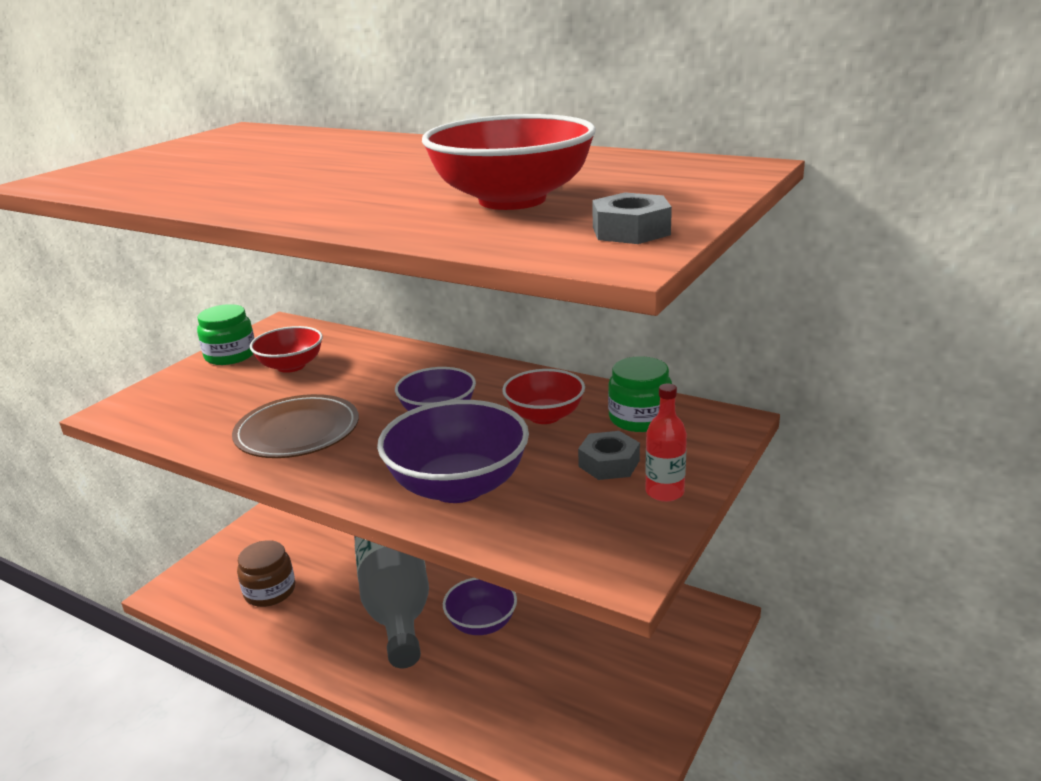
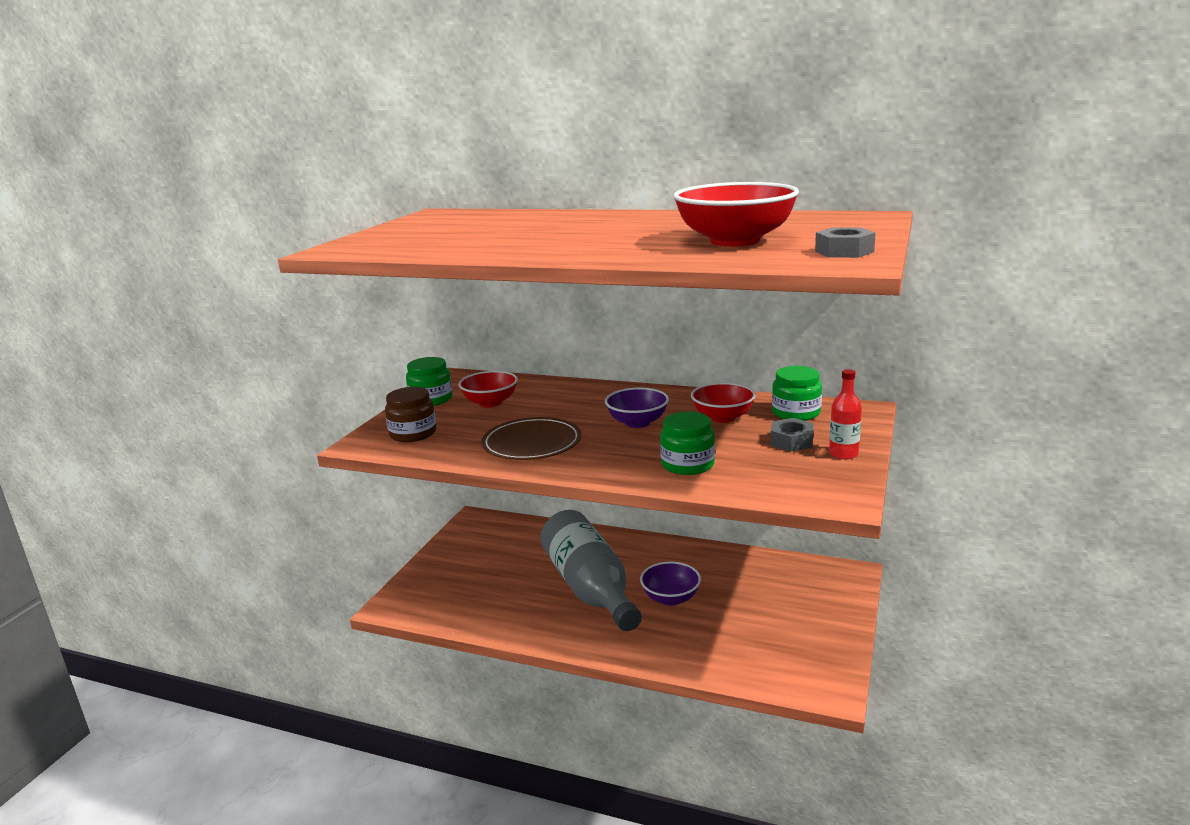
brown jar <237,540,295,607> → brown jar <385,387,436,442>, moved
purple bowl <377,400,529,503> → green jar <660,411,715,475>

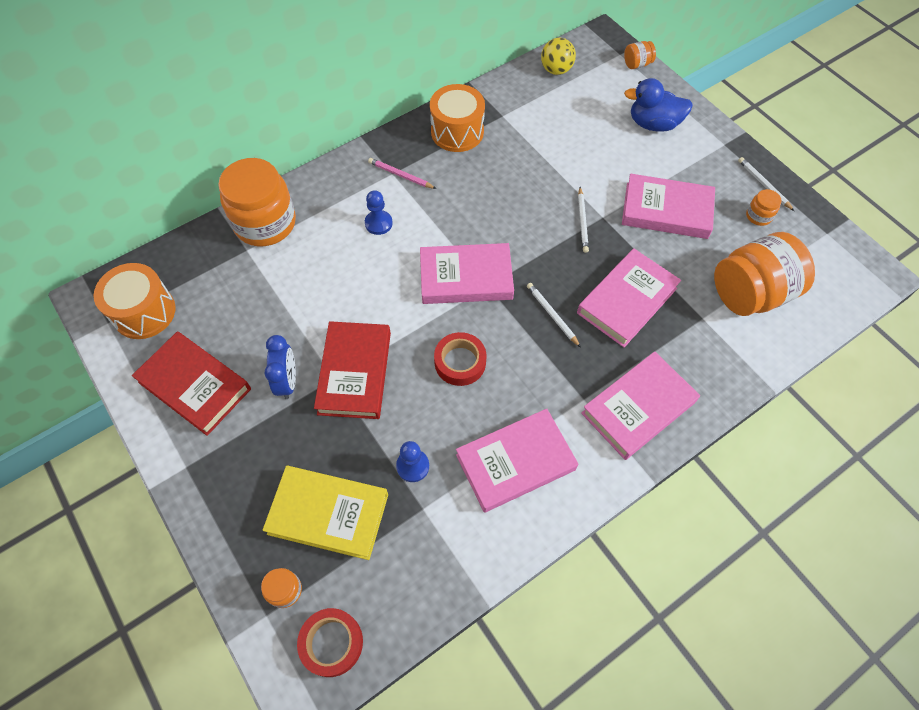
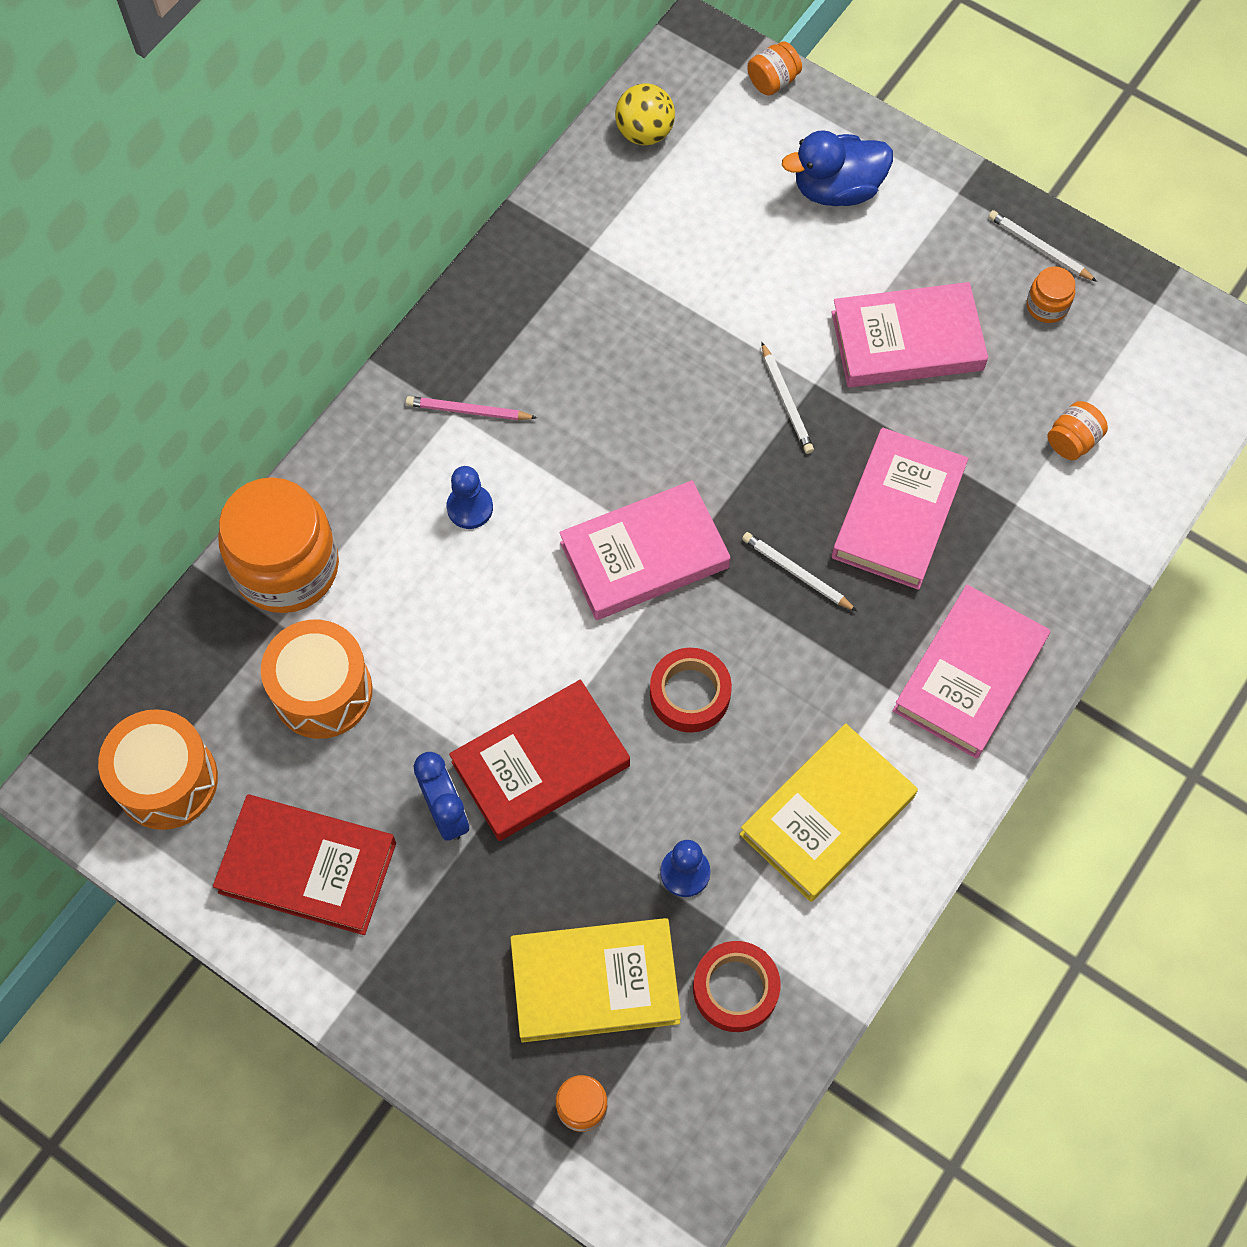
red tape <297,608,363,677> → red tape <693,941,780,1032>, moved
red book <314,321,391,419> → red book <449,680,630,841>, 75 degrees clockwise
orange drum <430,84,485,152> → orange drum <261,620,372,739>, moved
pink book <456,409,578,512> → yellow book <739,723,918,902>
orange jar <714,232,815,316> → orange jar <1048,401,1108,460>, x0.43

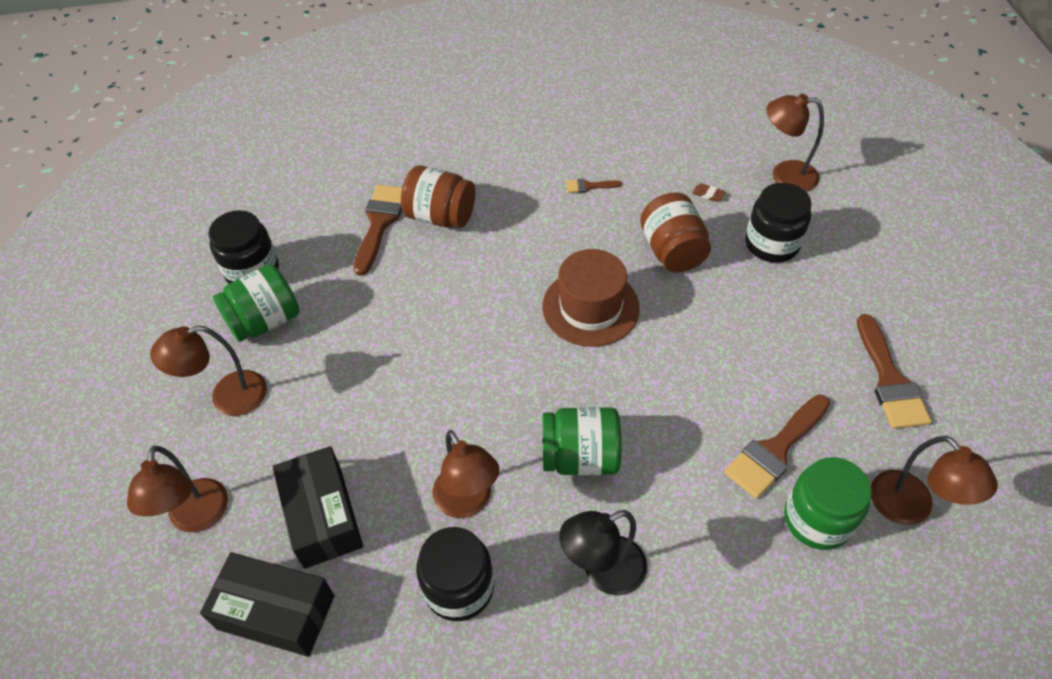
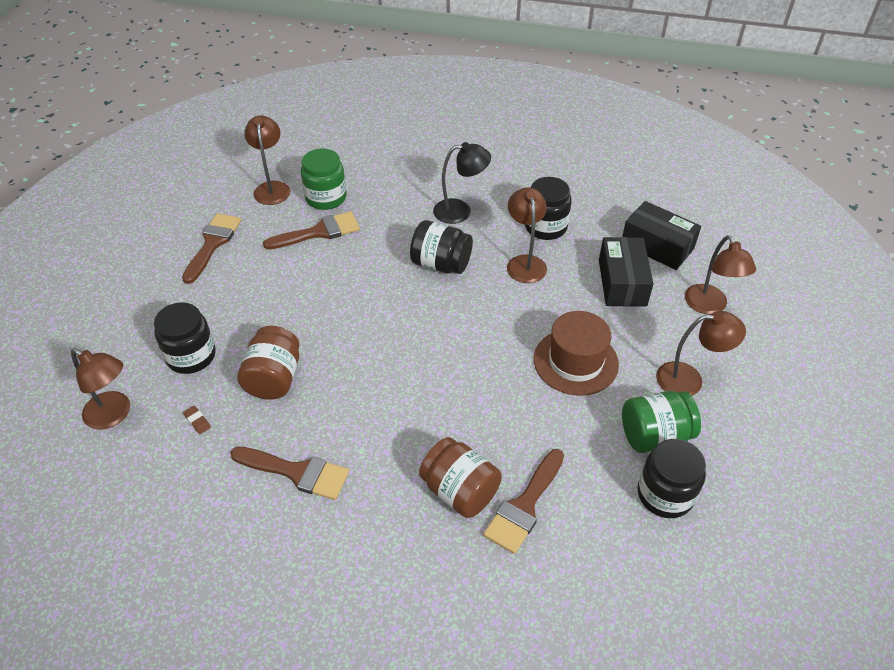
brown lamp <127,446,228,532> → brown lamp <685,235,756,314>, 150 degrees clockwise
brown hat <542,249,640,347> → brown hat <534,311,619,396>, moved
green jar <543,407,621,475> → black jar <410,220,473,274>
brown brush <566,178,622,193> → brown brush <230,446,349,500>, x2.05

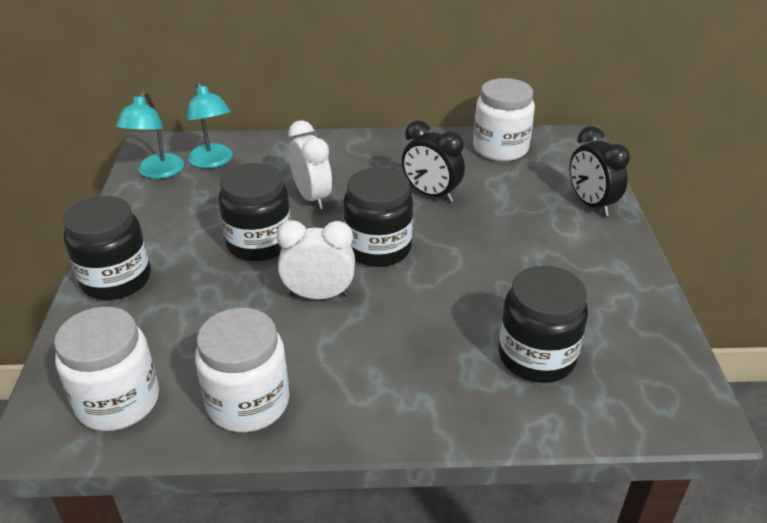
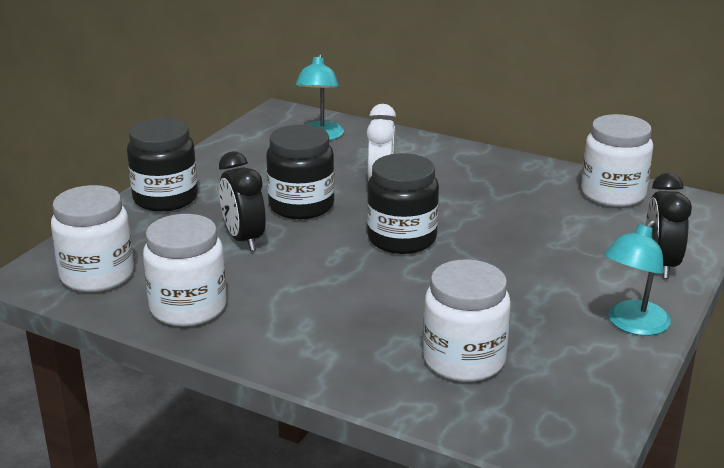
turquoise lamp <116,91,184,179> → turquoise lamp <604,220,671,336>, moved
white clock <277,220,355,299> → -
black clock <402,120,465,202> → black clock <219,151,266,251>, moved
black jar <499,266,588,383> → white jar <423,259,511,382>

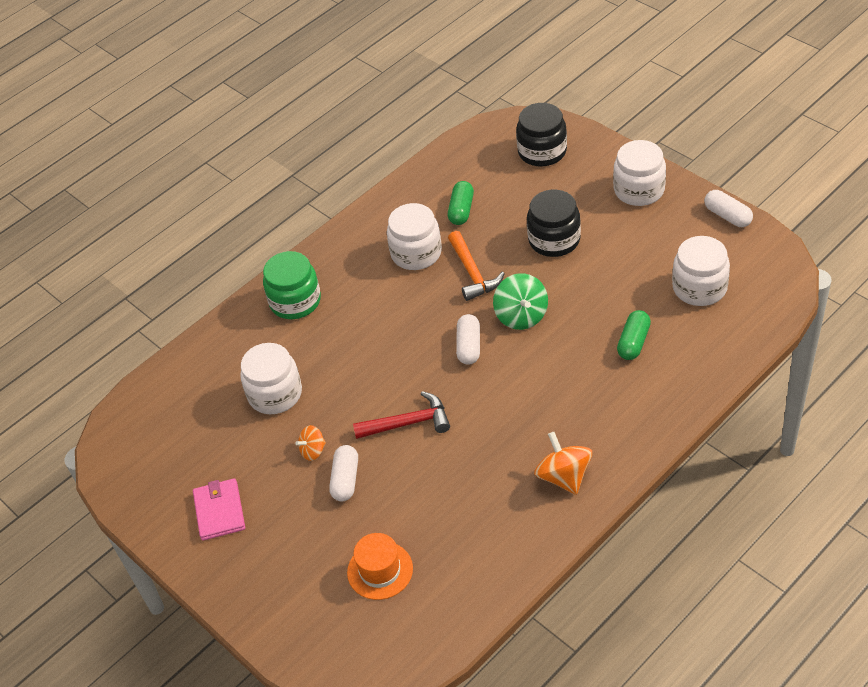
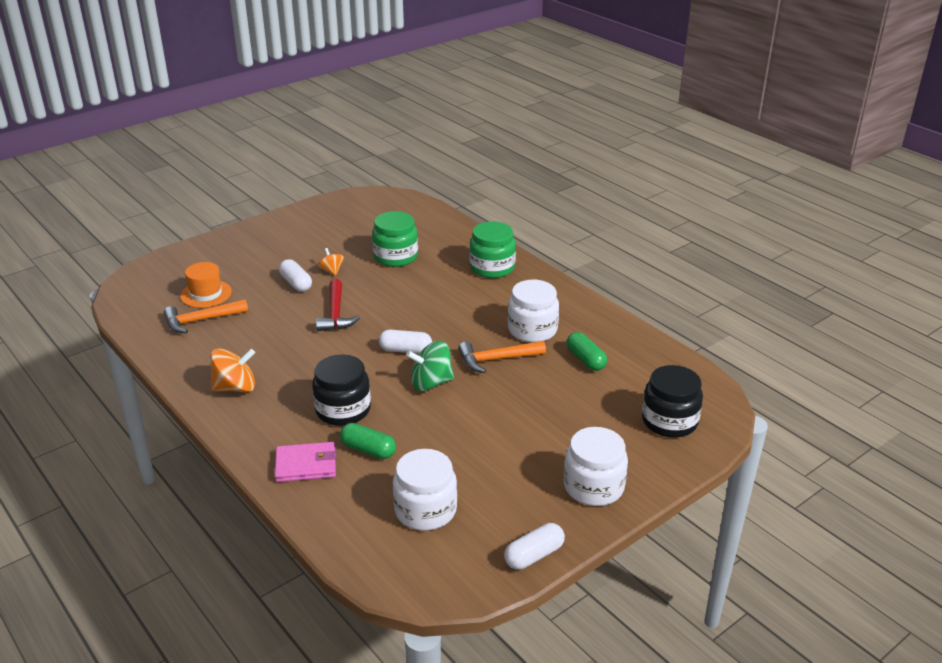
pink wallet <193,478,245,541> → pink wallet <275,442,337,482>, moved
white jar <240,343,302,414> → green jar <372,211,418,267>
white capsule <329,445,358,501> → white capsule <279,259,312,292>, 45 degrees clockwise
green capsule <448,181,474,225> → green capsule <566,332,607,371>, 45 degrees clockwise
black jar <527,189,581,257> → black jar <312,354,371,426>, moved
- → orange hammer <164,299,248,333>

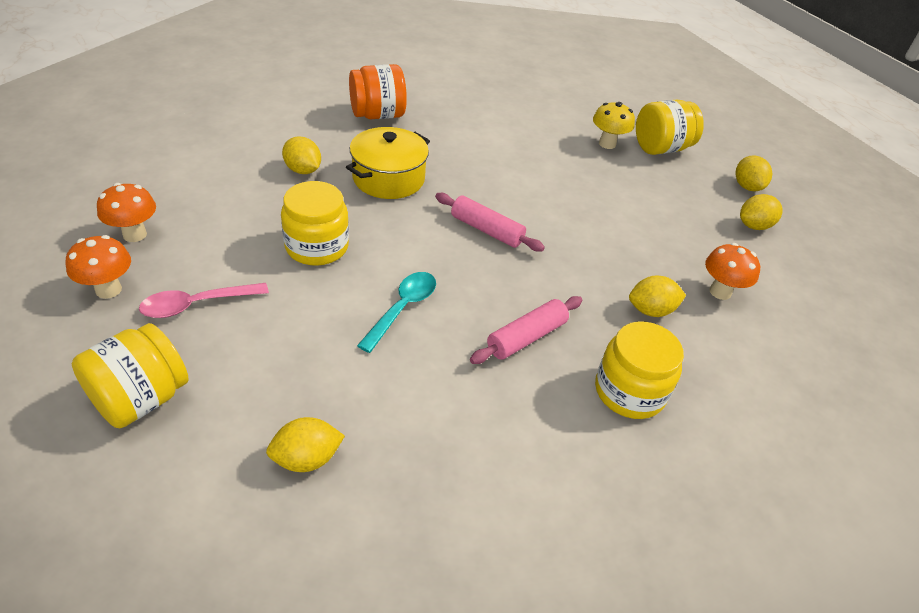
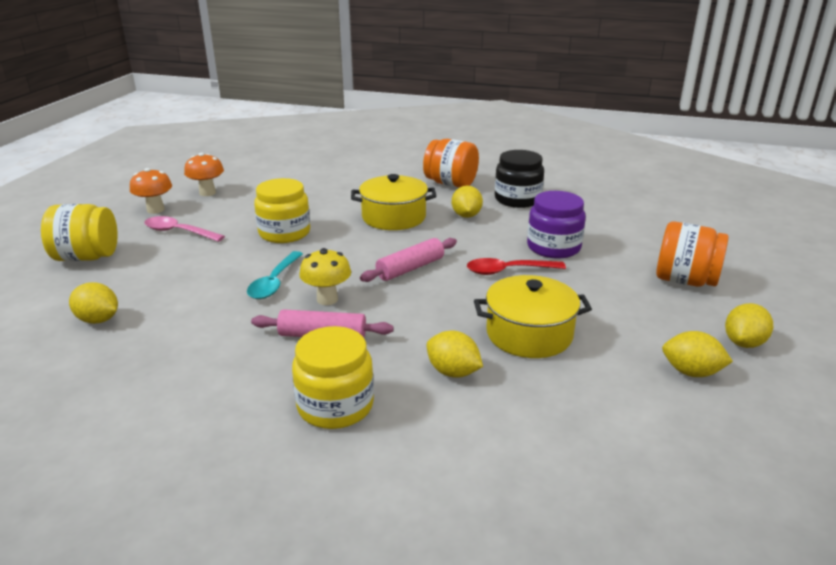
yellow lemon <282,136,321,174> → yellow lemon <452,185,483,218>, moved
turquoise spoon <357,272,436,353> → turquoise spoon <247,251,303,299>, 120 degrees clockwise
pink rolling pin <435,193,545,251> → pink rolling pin <360,238,457,282>, 60 degrees clockwise
yellow mushroom <593,102,635,149> → yellow mushroom <299,248,351,305>, moved
yellow jar <636,100,704,155> → orange jar <656,221,729,287>
orange mushroom <705,243,760,300> → -
- → red spoon <467,258,566,275>
- → yellow pot <474,275,592,358>
- → black jar <495,150,544,208>
- → purple jar <527,191,586,259>

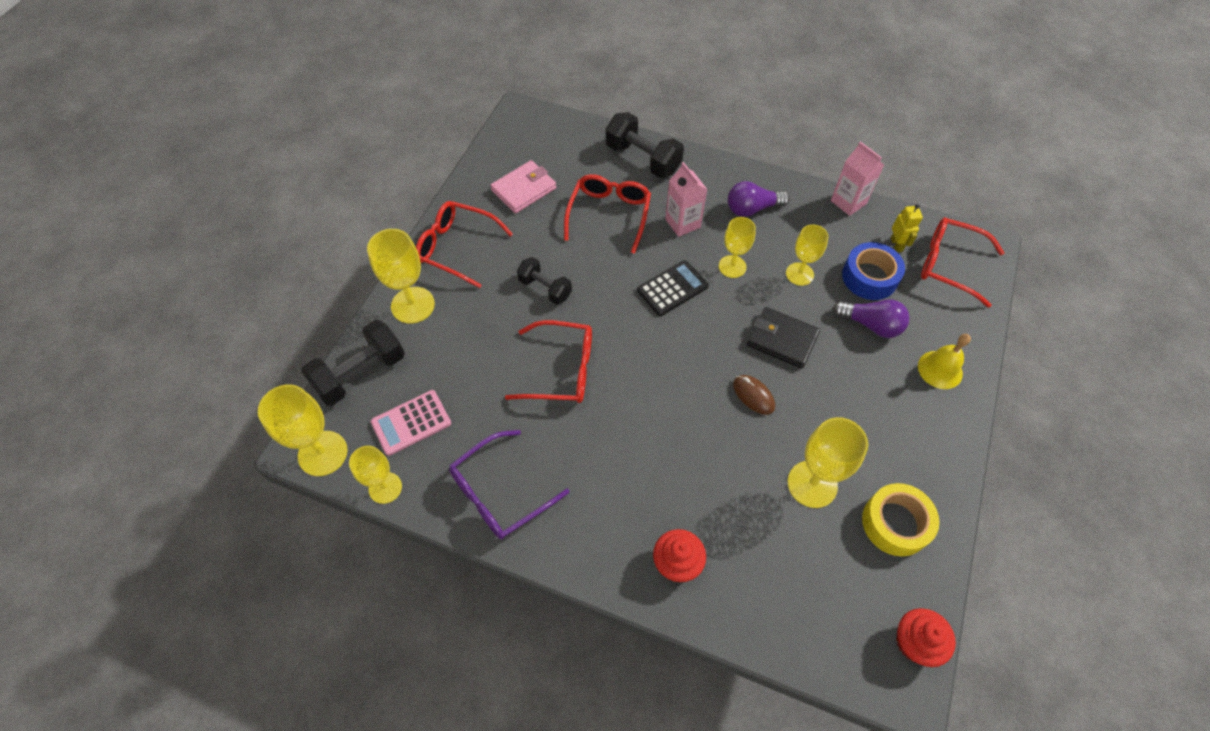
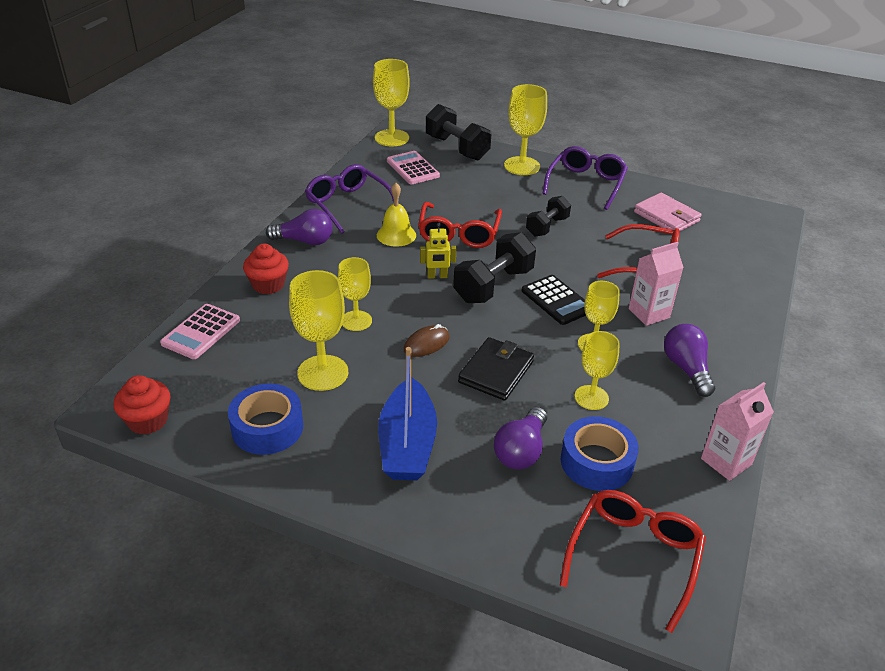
yellow goblet <349,446,402,504> → yellow goblet <338,257,372,331>, moved
red glasses <416,201,513,288> → purple glasses <542,146,628,210>
black dumbbell <606,112,684,178> → black dumbbell <453,232,536,303>, moved
yellow tape <862,483,939,556> → blue tape <228,384,303,455>
yellow robot <891,204,923,252> → yellow robot <420,223,456,279>, moved
yellow bell <918,334,971,389> → yellow bell <377,183,416,247>, moved
- → pink calculator <160,304,240,359>
- → purple light bulb <266,209,333,245>
- → blue boat <378,347,437,480>

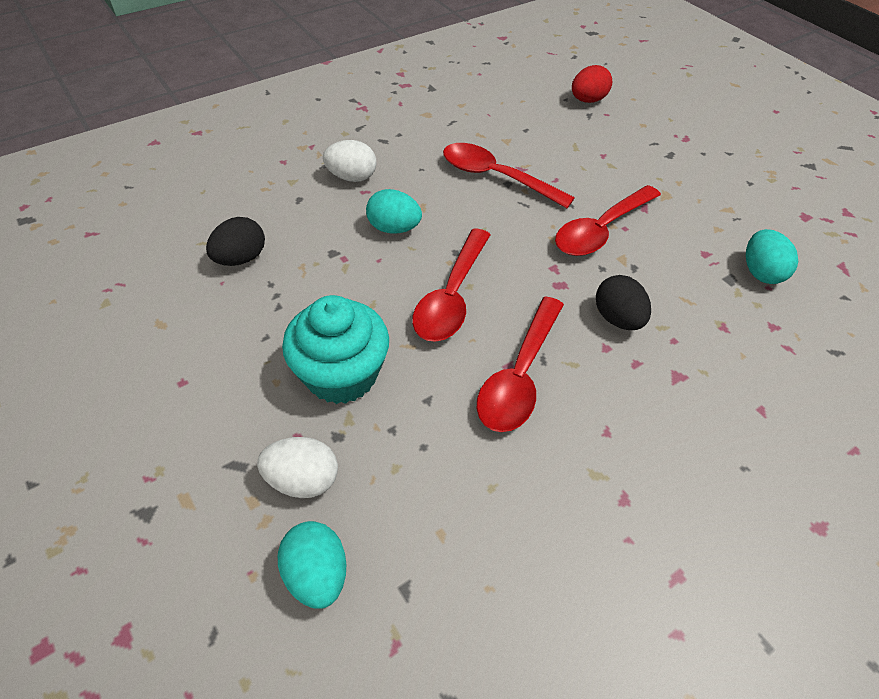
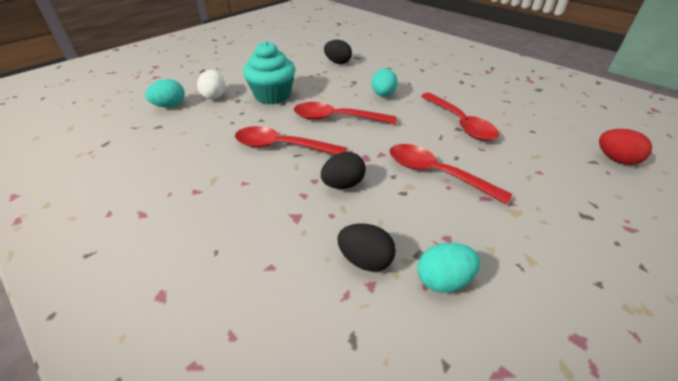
white egg <323,140,376,182> → -
red spoon <443,143,575,208> → red spoon <421,93,499,141>, 135 degrees clockwise
- → black egg <337,223,396,272>

